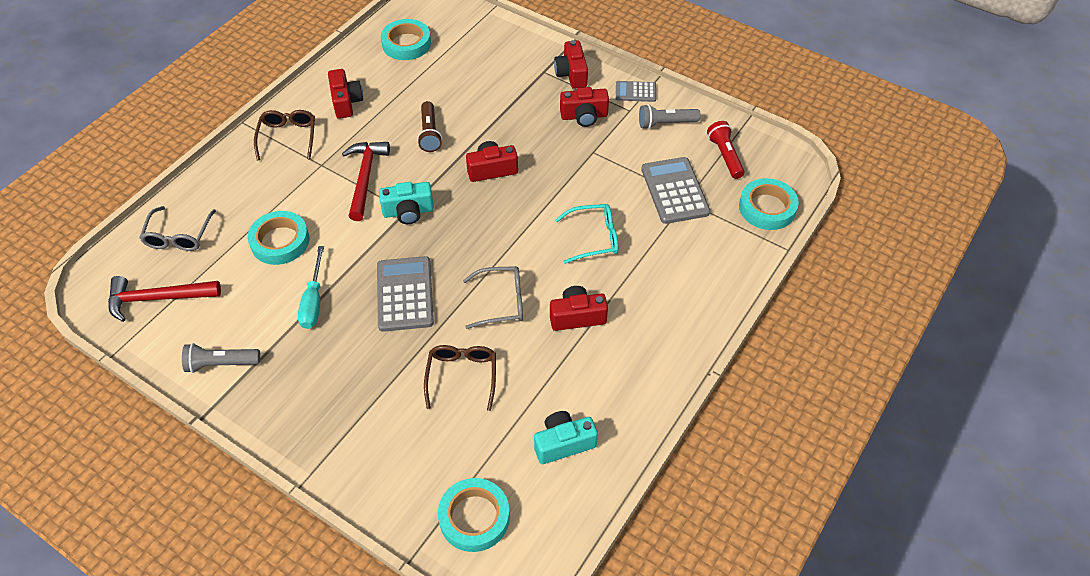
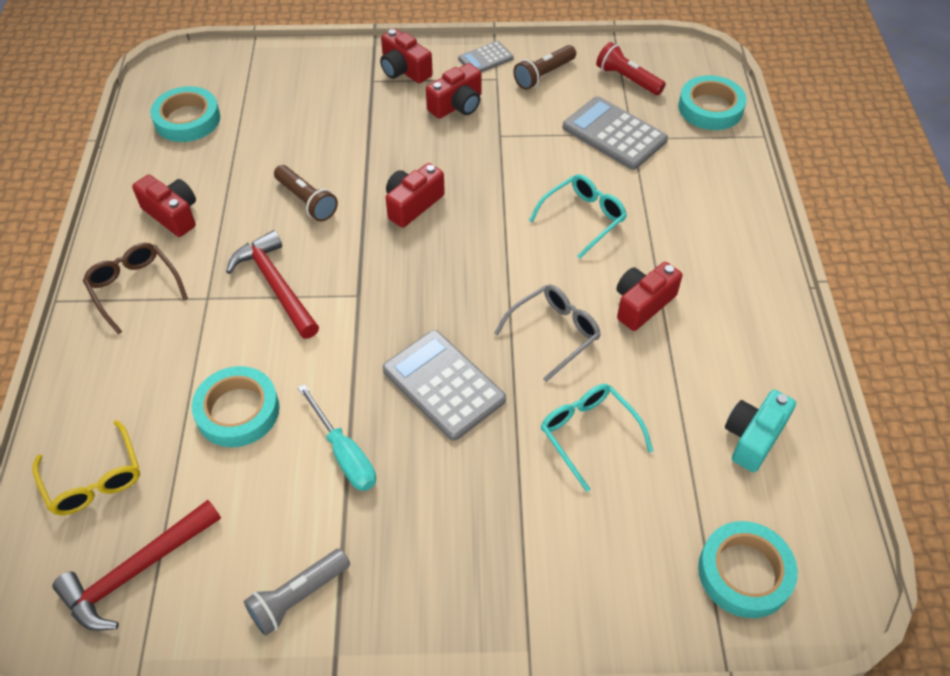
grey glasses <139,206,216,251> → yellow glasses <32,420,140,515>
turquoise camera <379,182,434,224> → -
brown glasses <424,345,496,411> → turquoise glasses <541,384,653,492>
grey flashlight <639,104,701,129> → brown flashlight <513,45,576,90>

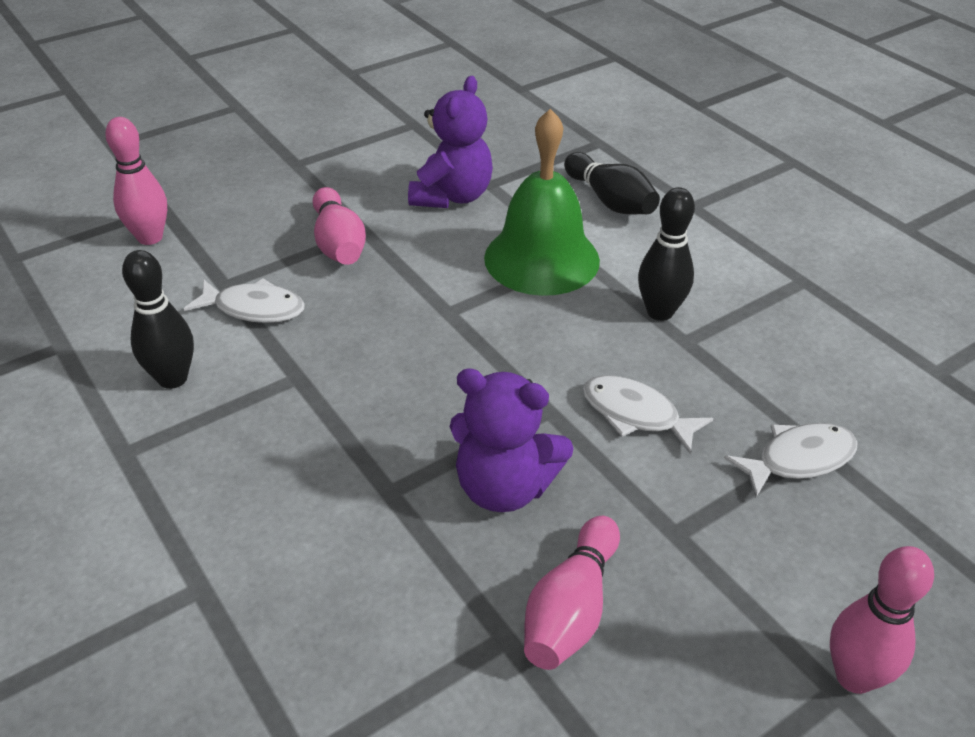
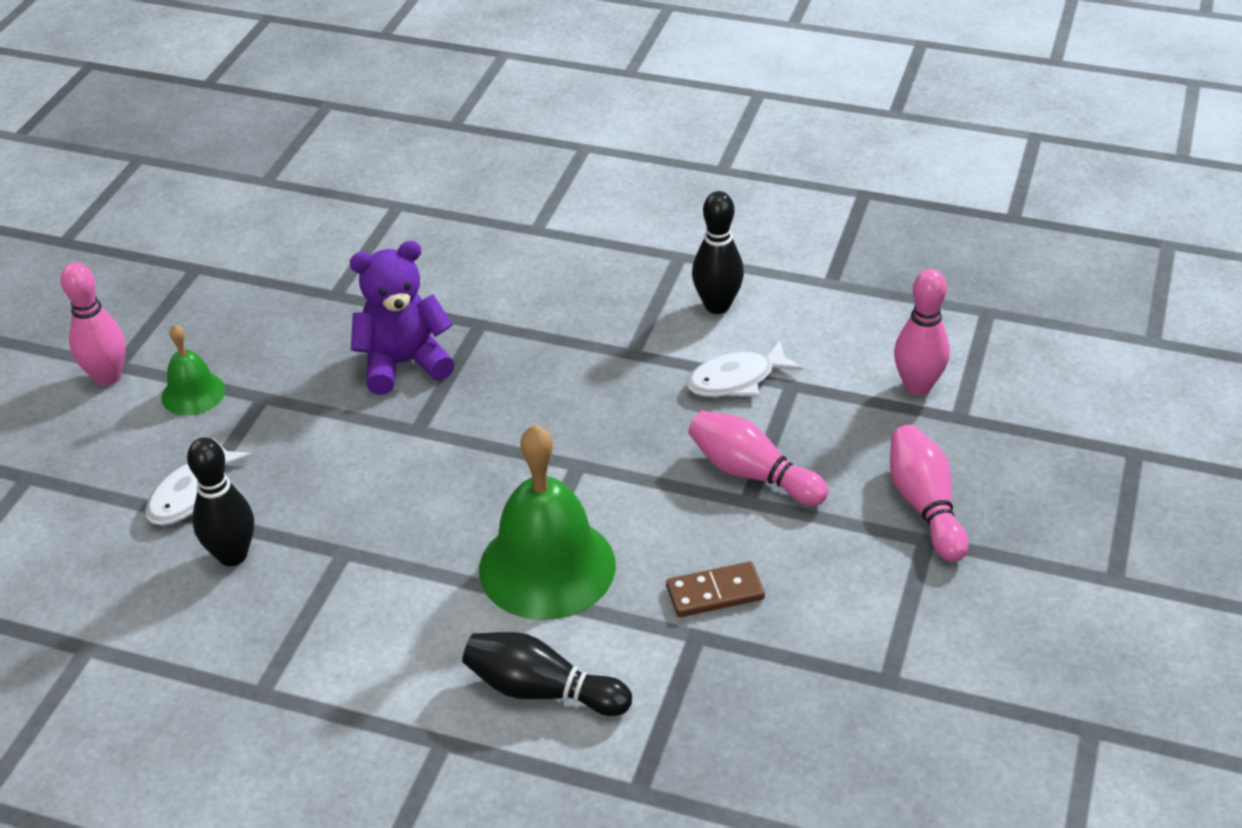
purple teddy bear <408,76,493,208> → brown domino <666,562,765,617>
pink bowling pin <524,516,620,670> → pink bowling pin <890,425,969,562>, moved
white fish <582,375,713,454> → -
black bowling pin <638,187,695,321> → black bowling pin <187,437,254,566>, moved
- → green bell <161,324,225,416>

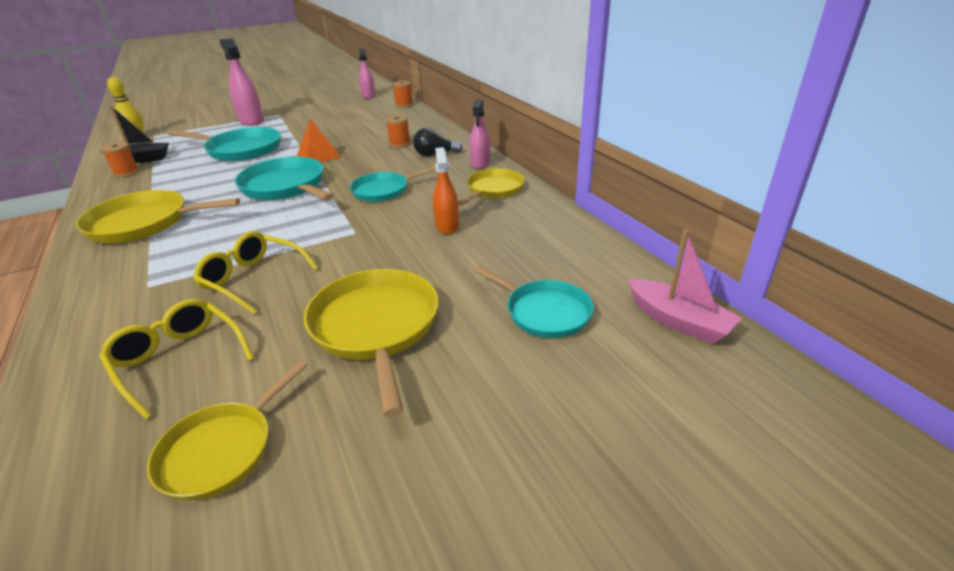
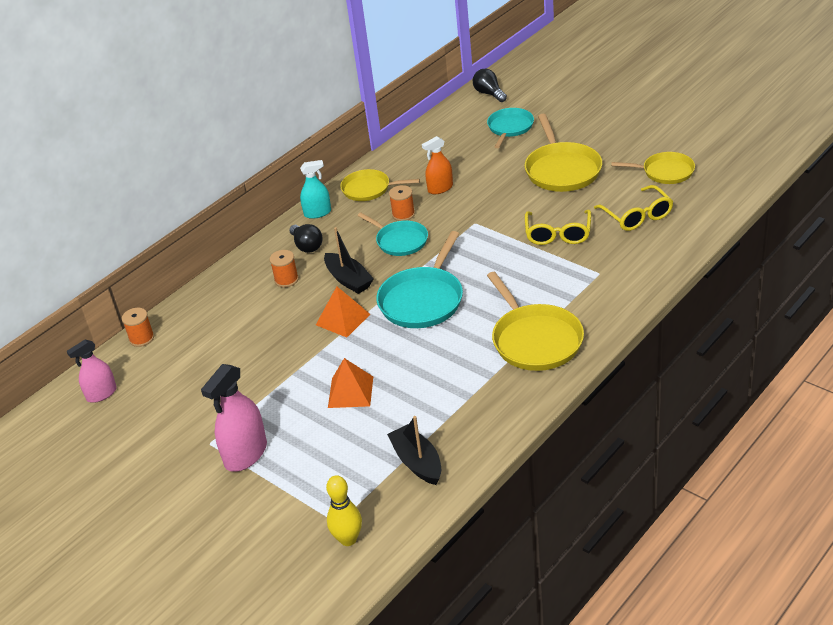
yellow glasses <99,299,254,419> → yellow glasses <594,185,673,231>, 45 degrees counterclockwise
orange spool <101,142,139,177> → orange spool <389,185,415,221>, moved
turquoise pan <168,127,281,161> → orange pyramid <328,358,373,408>
yellow pan <303,269,439,417> → yellow pan <525,114,602,192>, 60 degrees counterclockwise
pink spray bottle <470,99,490,169> → turquoise spray bottle <300,160,331,219>
pink boat <628,230,742,344> → black light bulb <473,69,507,102>
- → black boat <324,227,374,294>

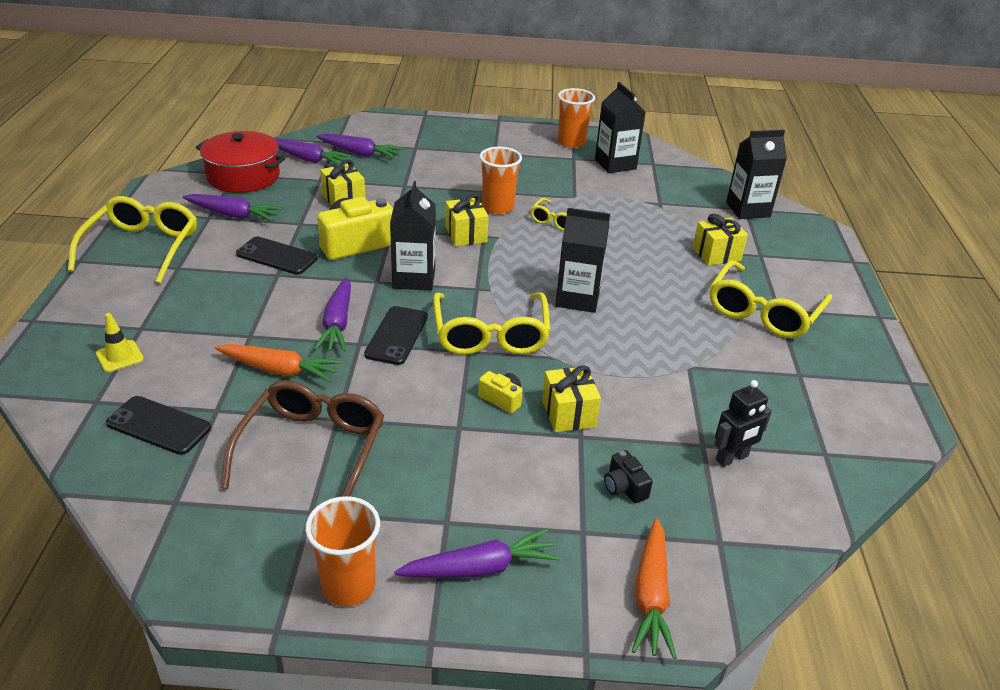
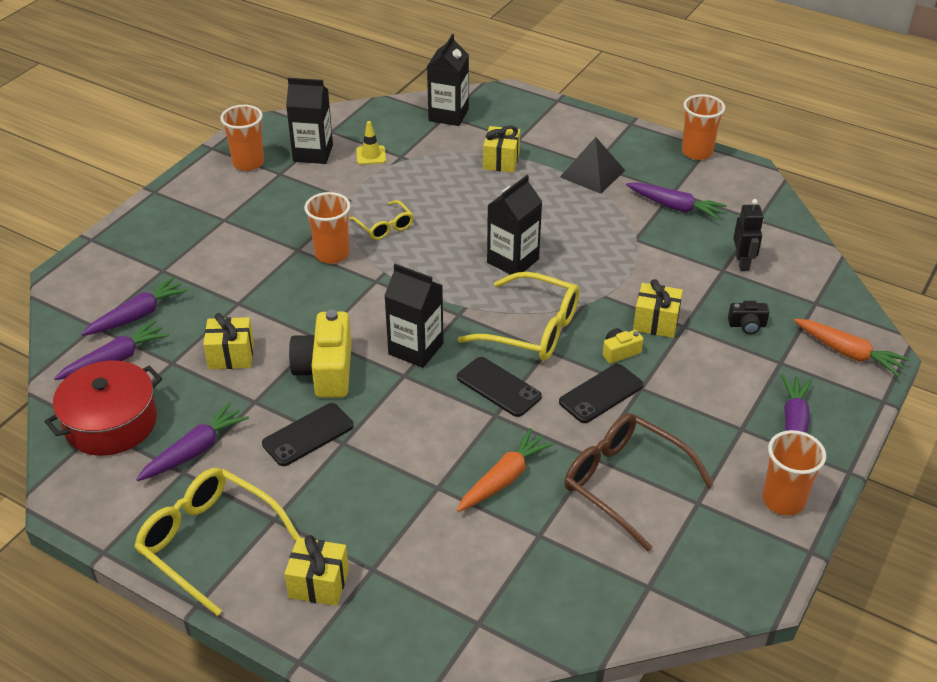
yellow traffic cone <96,313,144,372> → yellow traffic cone <356,121,386,165>, moved
black phone <106,396,211,455> → black phone <559,364,643,423>, moved
purple carrot <314,277,351,351> → purple carrot <626,182,727,220>, moved
yellow gift <445,194,489,246> → yellow gift <284,535,349,606>, moved
yellow glasses <710,260,832,338> → black pyramid <560,137,625,194>
- → orange cup <682,94,725,160>

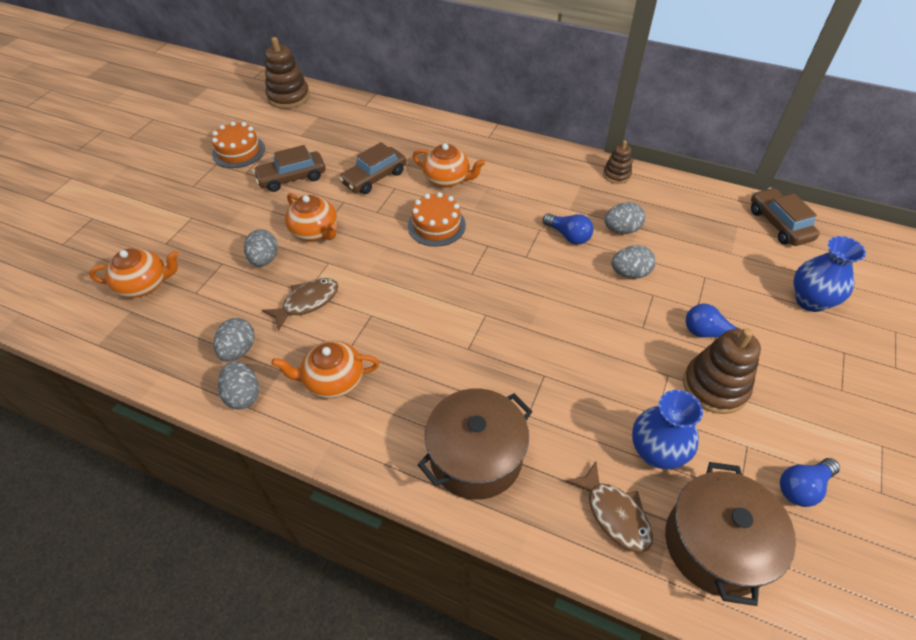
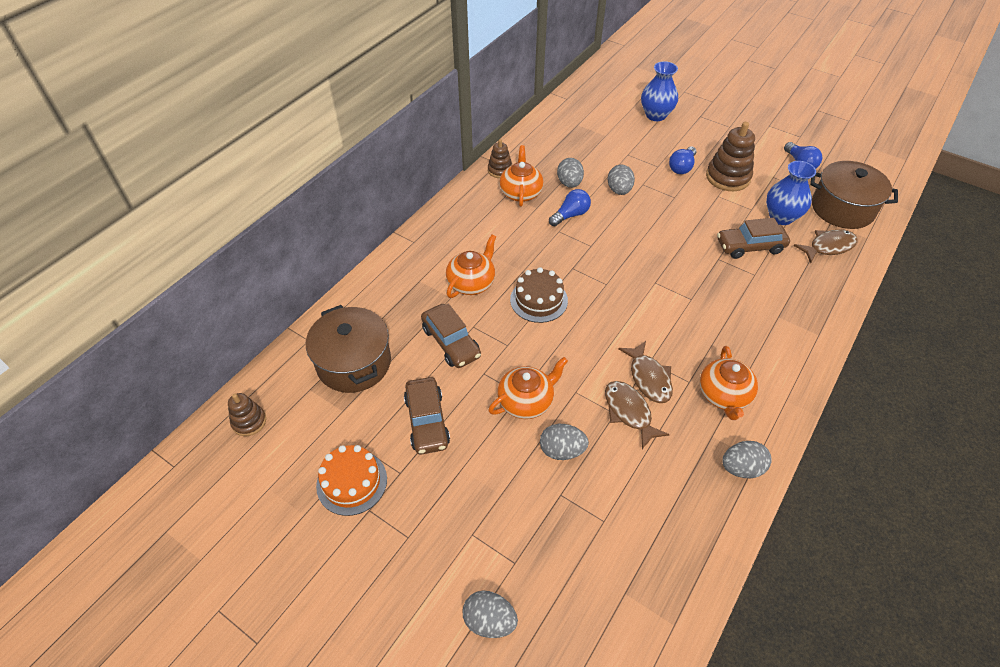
orange teapot <89,249,179,298> → orange teapot <499,145,544,207>, moved
grey egg <214,318,255,362> → grey egg <462,591,518,638>, moved
brown stacking toy <265,37,310,109> → brown stacking toy <228,393,266,436>, x0.58
orange cake <408,192,466,247> → brown cake <510,267,568,323>
brown pot <418,388,533,500> → brown pot <306,305,391,393>, moved
brown car <751,188,820,246> → brown car <717,217,790,259>, moved
- → brown fish <618,341,673,403>

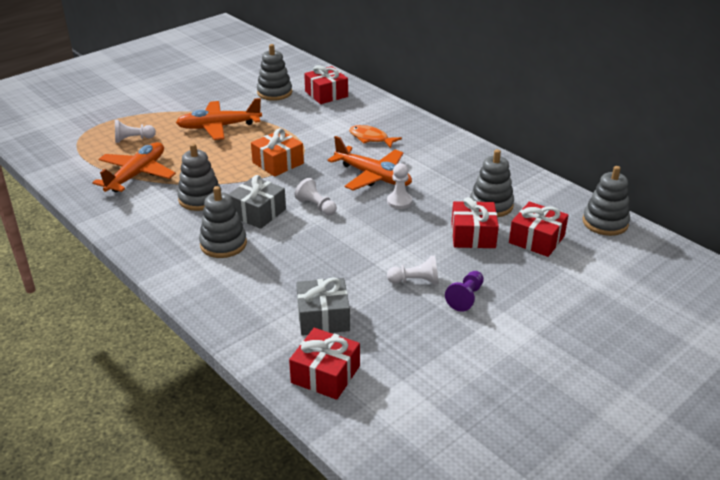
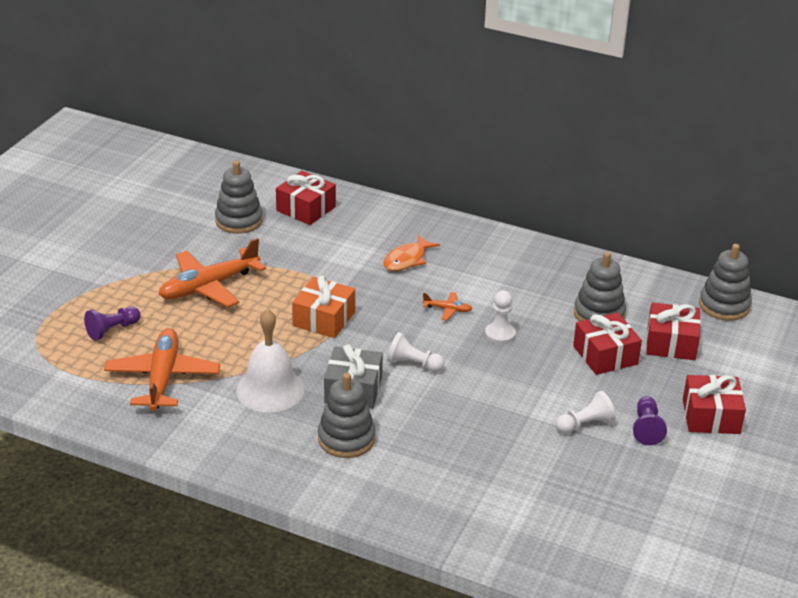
white pawn <115,120,156,143> → purple pawn <84,306,140,341>
grey stacking toy <177,143,221,211> → white bell <236,309,304,412>
red gift <289,328,360,400> → red gift <683,375,746,434>, moved
grey gift <296,277,350,336> → -
orange plane <328,136,412,191> → orange plane <422,292,472,320>, x0.44
orange fish <349,125,402,148> → orange fish <383,235,440,271>, 60 degrees counterclockwise

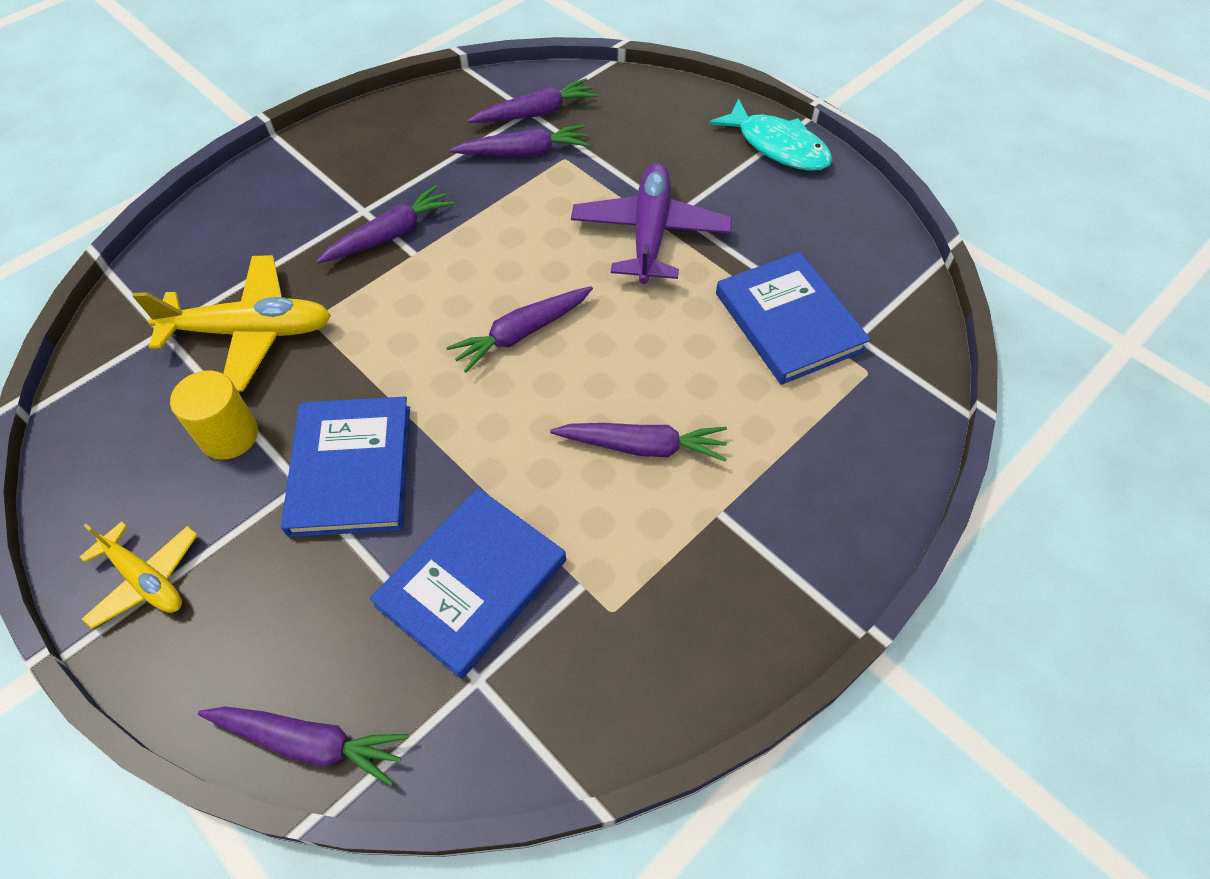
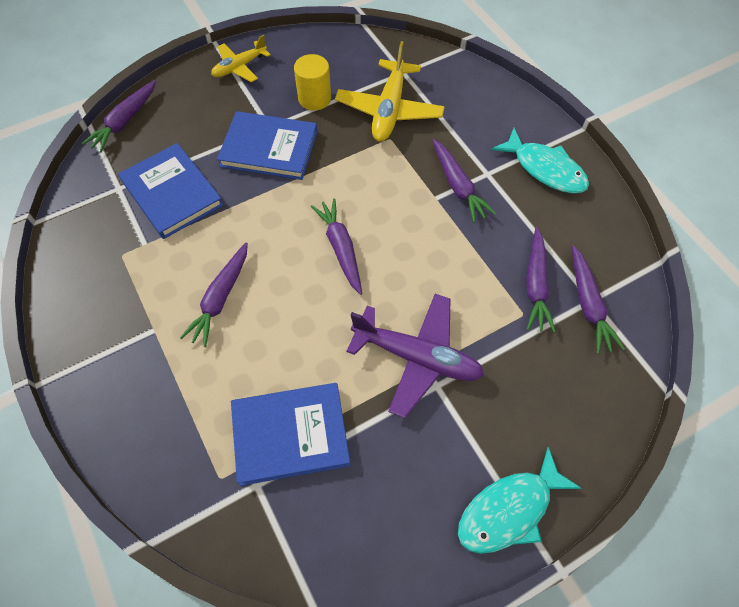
- → turquoise fish <492,128,589,193>

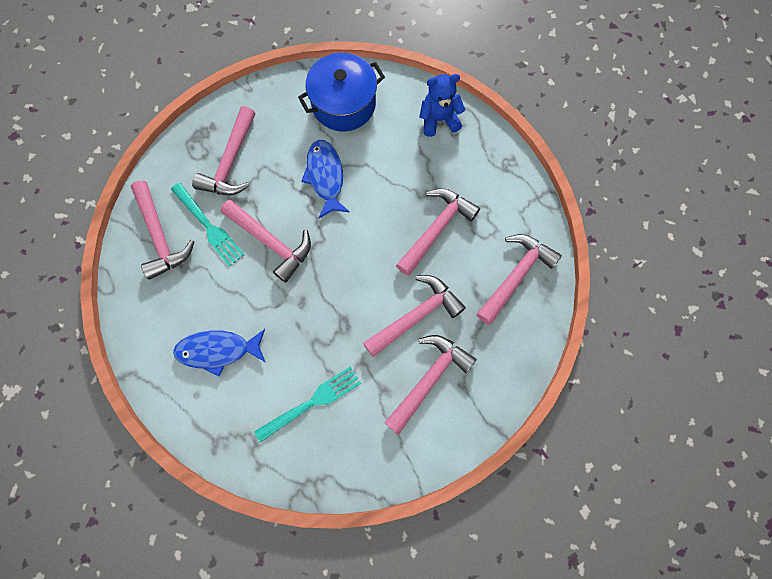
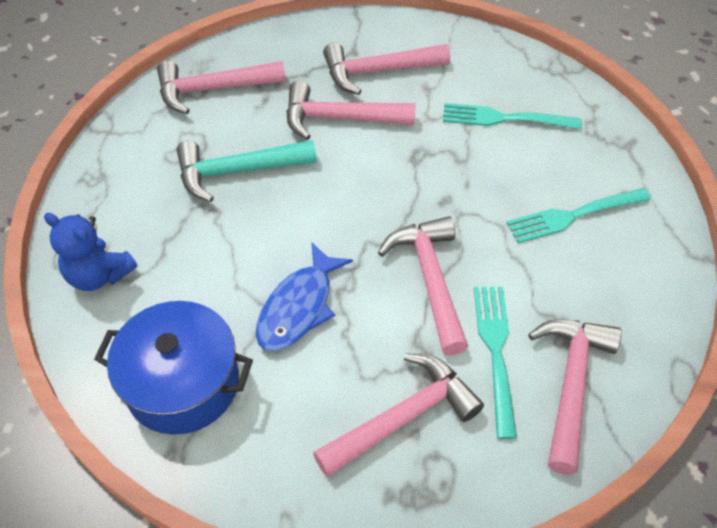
blue fish <173,329,265,377> → turquoise fork <506,188,651,243>
pink hammer <396,189,480,276> → turquoise hammer <176,140,317,202>

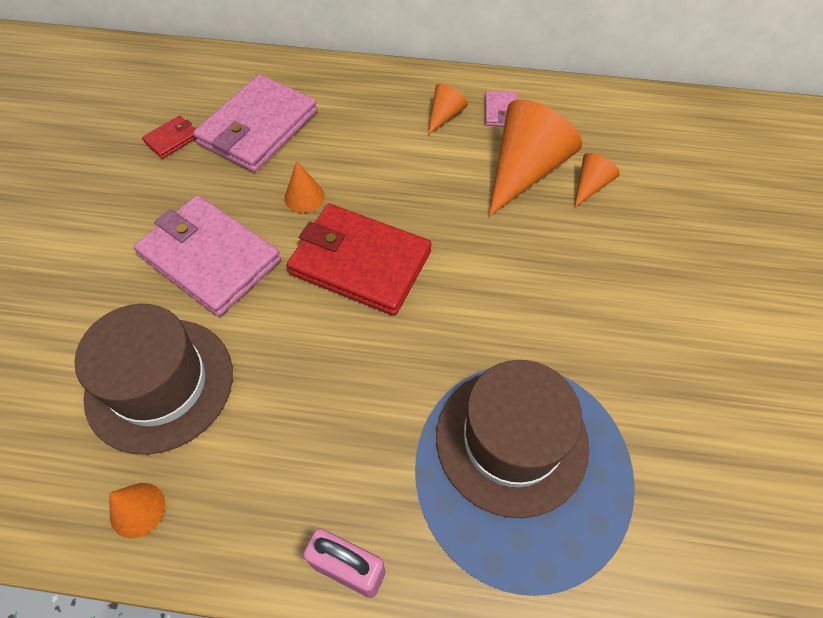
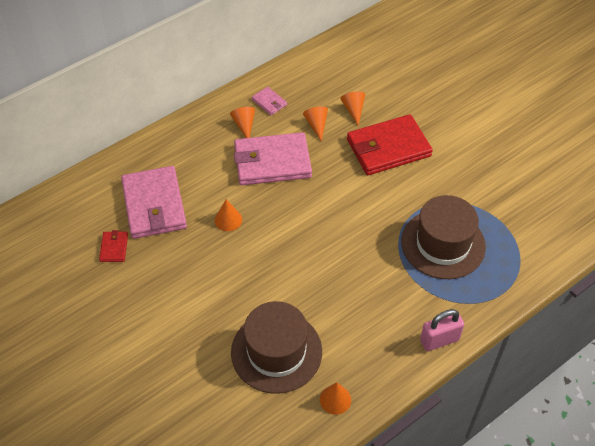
pink wallet <134,195,281,317> → pink wallet <234,132,312,185>, moved
red wallet <287,204,432,316> → red wallet <347,114,433,175>, moved
orange cone <489,99,582,216> → orange cone <303,106,328,142>, x0.48

